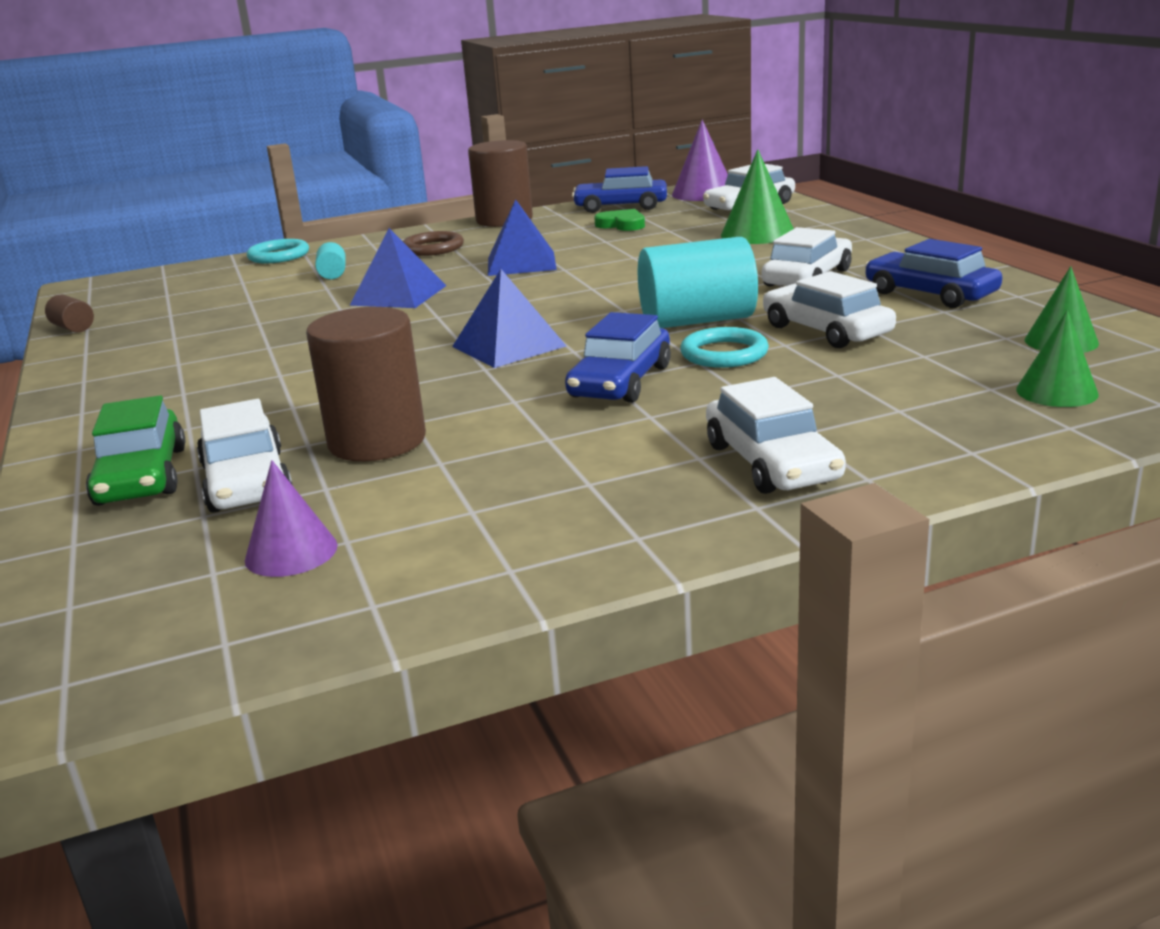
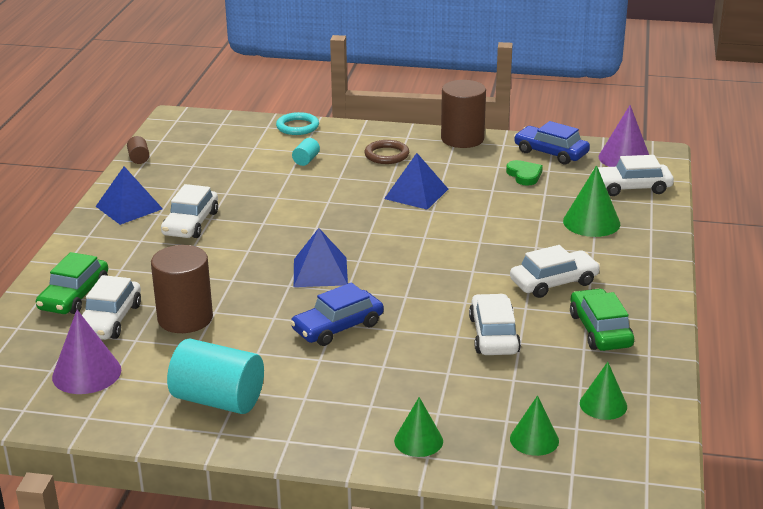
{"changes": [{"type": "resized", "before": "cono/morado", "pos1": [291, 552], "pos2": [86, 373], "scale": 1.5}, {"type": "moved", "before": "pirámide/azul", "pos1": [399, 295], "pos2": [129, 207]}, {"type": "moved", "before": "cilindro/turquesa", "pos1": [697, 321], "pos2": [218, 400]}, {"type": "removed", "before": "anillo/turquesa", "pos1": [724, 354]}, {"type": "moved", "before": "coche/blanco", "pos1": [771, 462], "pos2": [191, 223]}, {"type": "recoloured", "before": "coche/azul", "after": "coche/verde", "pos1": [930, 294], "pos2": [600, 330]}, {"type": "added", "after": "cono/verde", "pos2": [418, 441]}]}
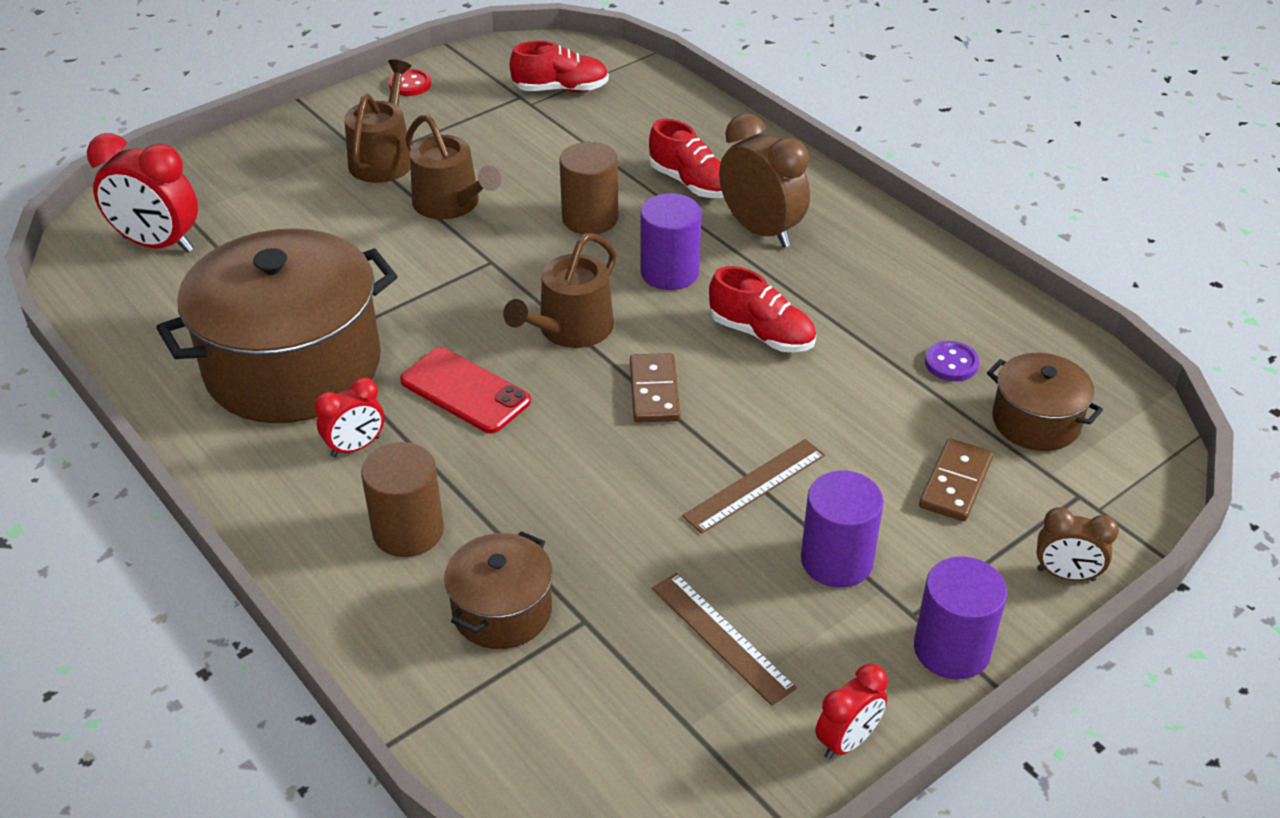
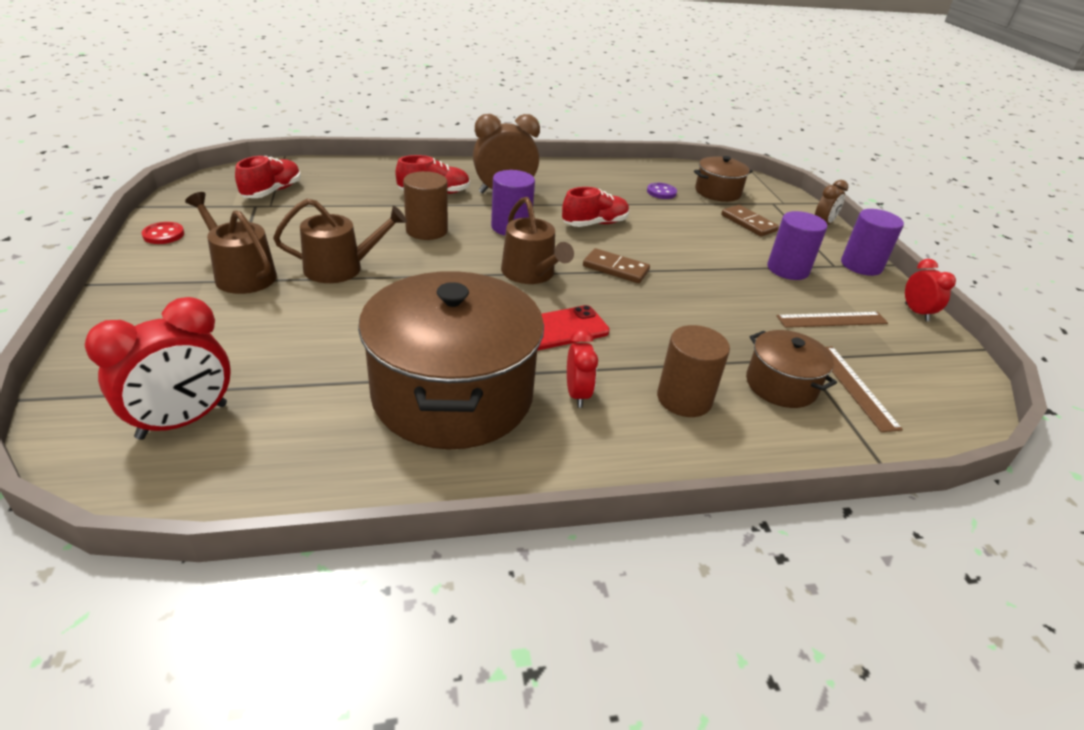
{"changes": [{"type": "moved", "before": "regla/marrón", "pos1": [754, 485], "pos2": [854, 386]}]}
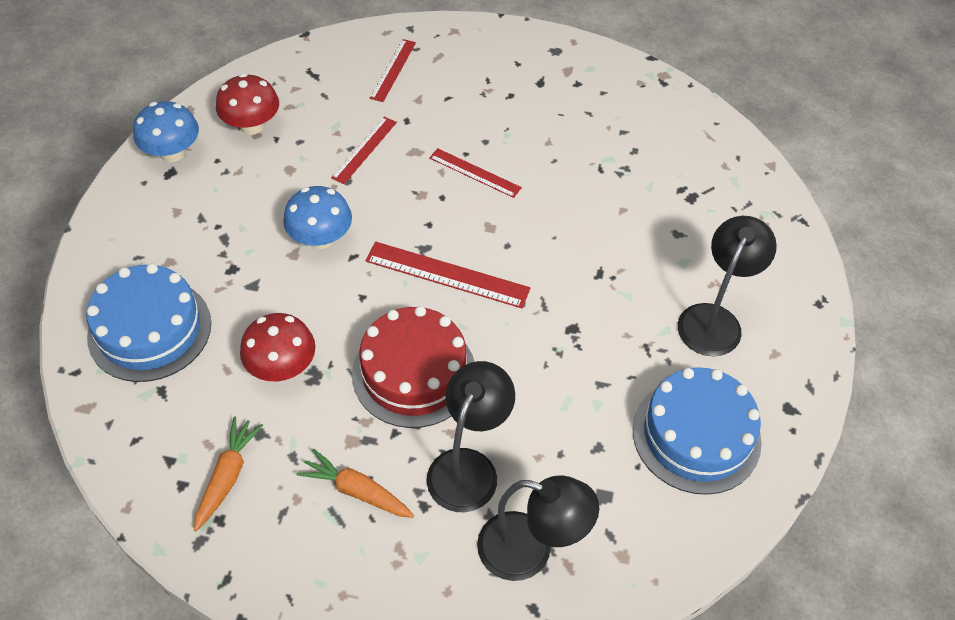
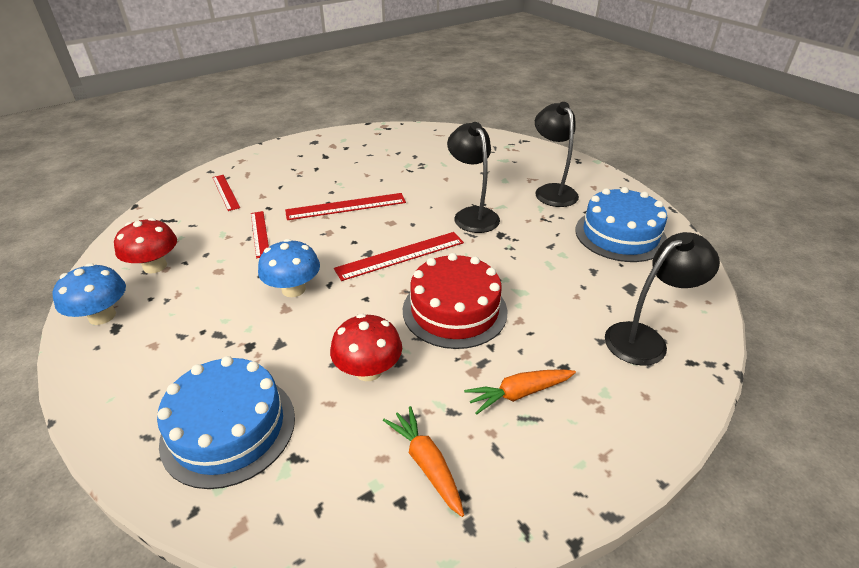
{"changes": [{"type": "moved", "before": "lámpara/negro", "pos1": [468, 467], "pos2": [472, 215]}, {"type": "resized", "before": "regla/rojo", "pos1": [475, 173], "pos2": [346, 206], "scale": 1.56}]}
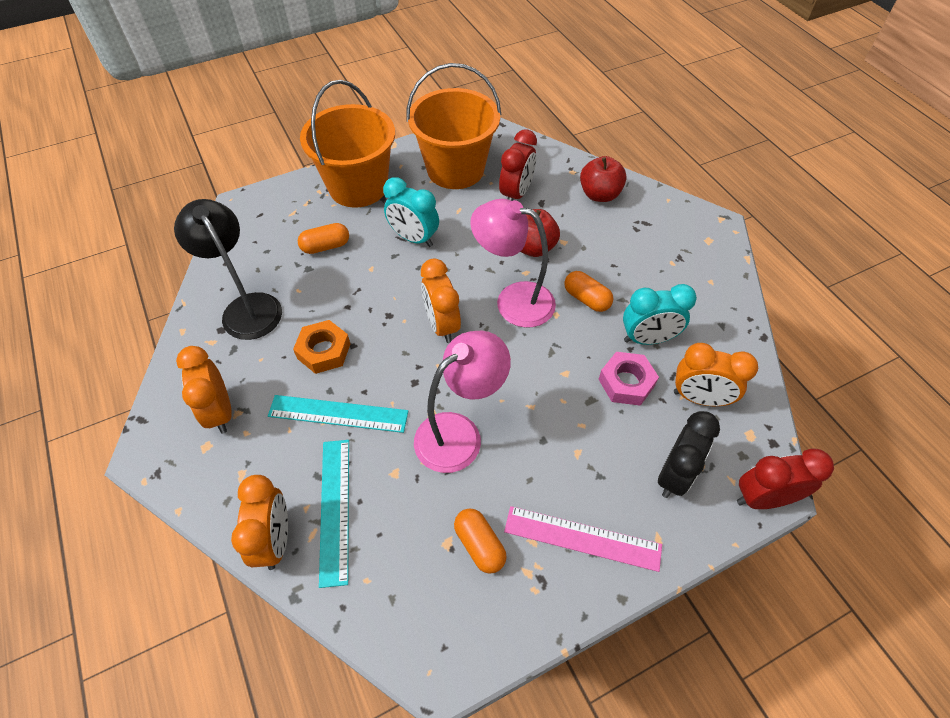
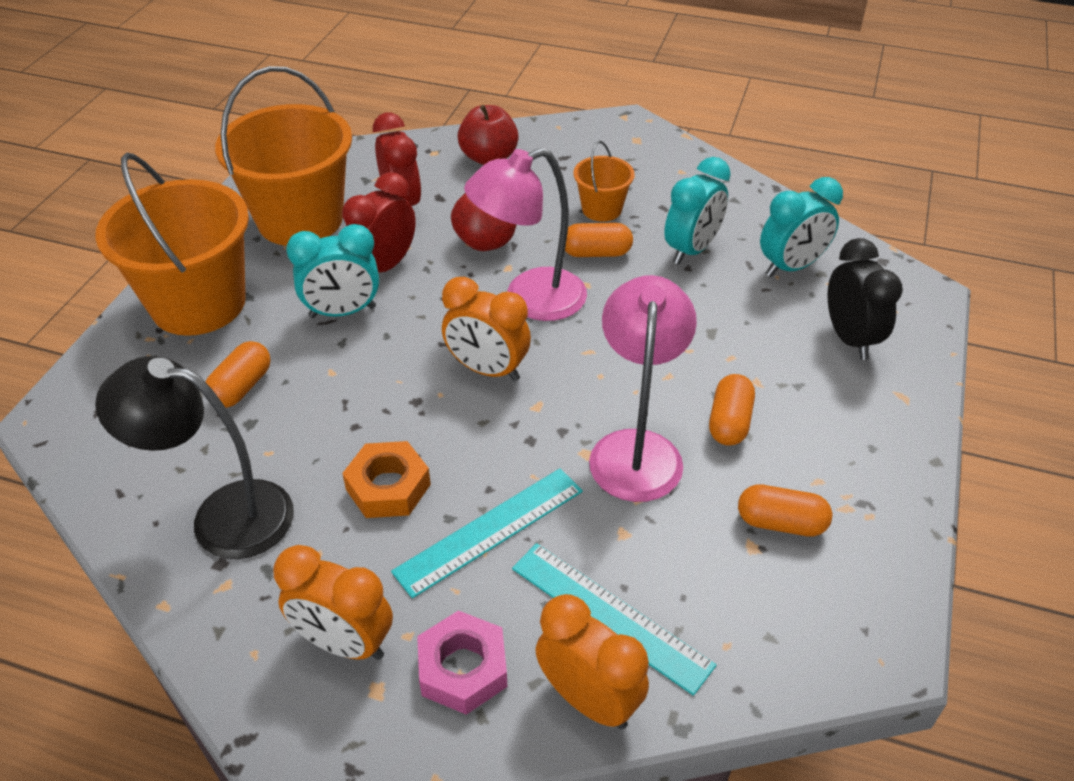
{"changes": [{"type": "removed", "before": "regla/rosa", "pos1": [582, 538]}, {"type": "moved", "before": "tuerca/rosa", "pos1": [626, 382], "pos2": [463, 669]}, {"type": "recoloured", "before": "despertador/naranja", "after": "despertador/turquesa", "pos1": [699, 398], "pos2": [791, 267]}, {"type": "moved", "before": "despertador/rojo", "pos1": [763, 498], "pos2": [385, 266]}, {"type": "added", "after": "balde/naranja", "pos2": [601, 209]}, {"type": "added", "after": "cápsula/naranja", "pos2": [729, 422]}]}
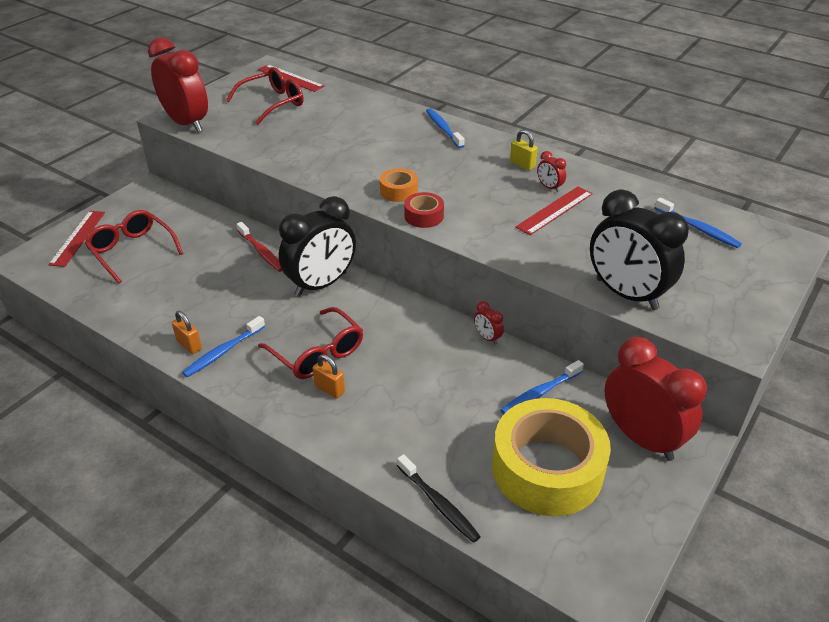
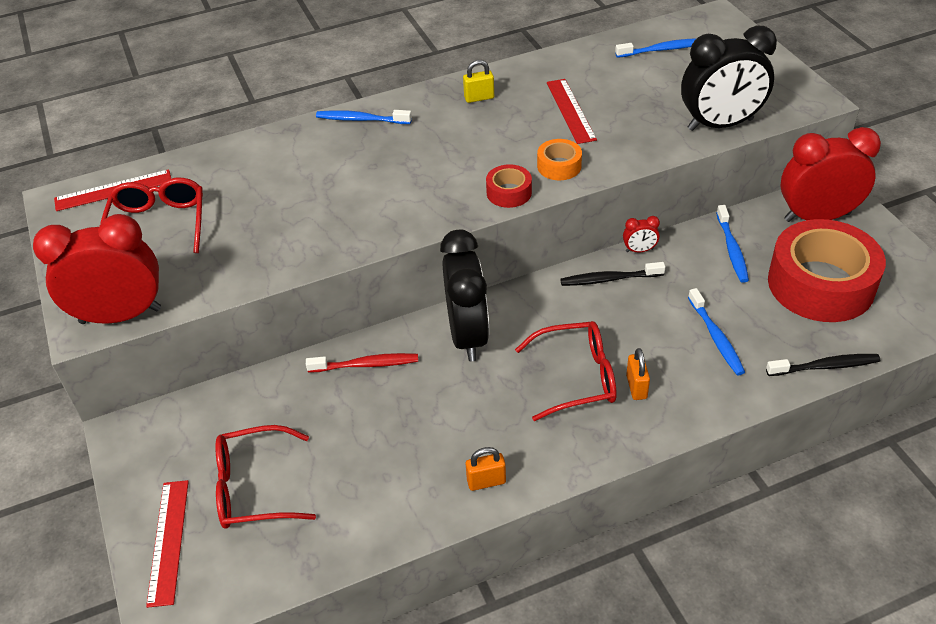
{"changes": [{"type": "turned", "before": "regla/rojo", "pos1": [77, 238], "pos2": [168, 541], "turn": 45}, {"type": "moved", "before": "cepillo de dientes/azul", "pos1": [223, 352], "pos2": [716, 337]}, {"type": "turned", "before": "candado/naranja", "pos1": [329, 389], "pos2": [636, 387], "turn": -75}, {"type": "moved", "before": "cinta adhesiva/naranja", "pos1": [398, 191], "pos2": [559, 166]}, {"type": "recoloured", "before": "cinta adhesiva/amarillo", "after": "cinta adhesiva/rojo", "pos1": [547, 469], "pos2": [820, 284]}, {"type": "removed", "before": "despertador/rojo", "pos1": [549, 187]}, {"type": "added", "after": "cepillo de dientes/negro", "pos2": [609, 279]}]}
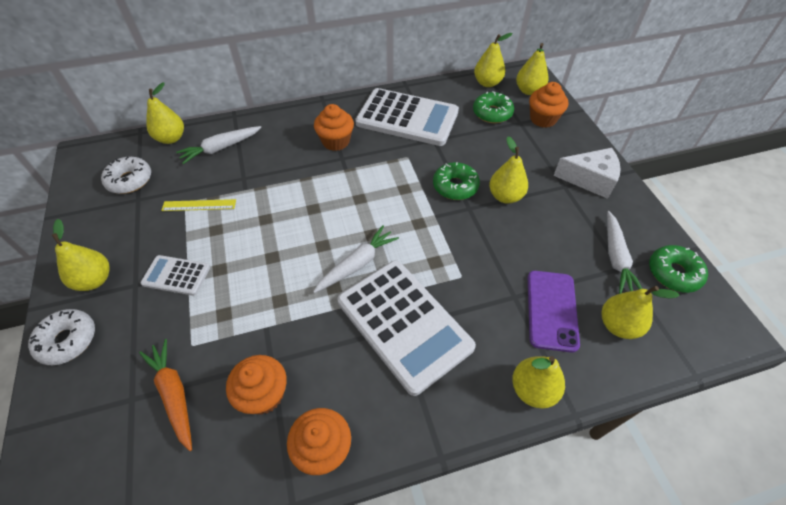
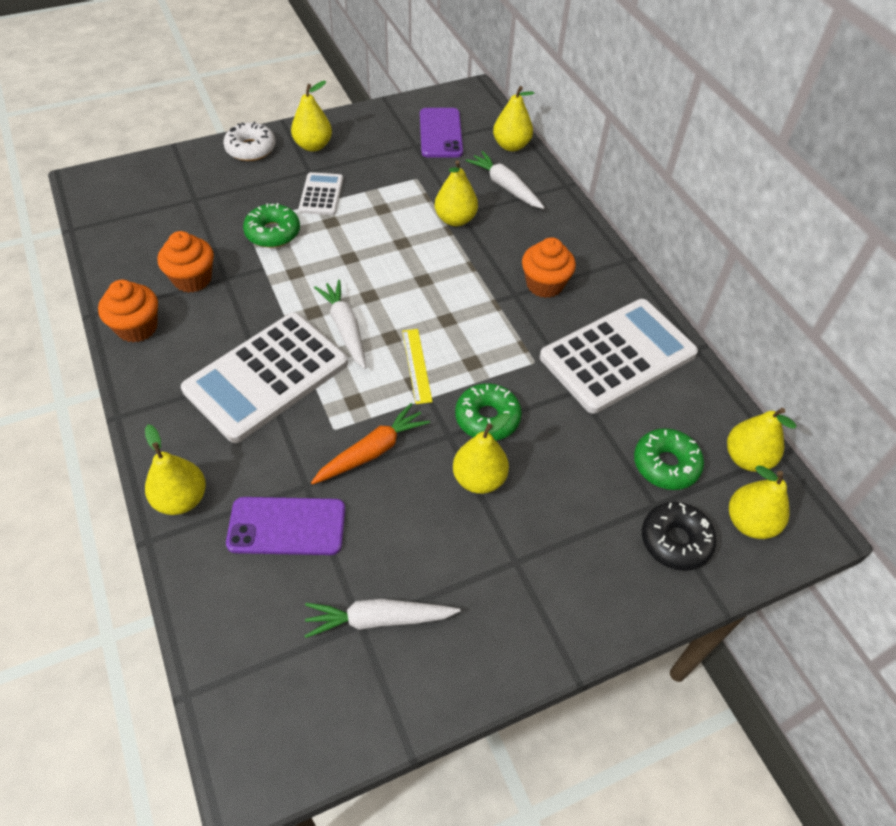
{"changes": [{"type": "replaced", "before": "rosquilla/blanco", "after": "móvil/morado", "pos1": [130, 180], "pos2": [440, 133]}, {"type": "moved", "before": "zanahoria/naranja", "pos1": [174, 394], "pos2": [372, 451]}, {"type": "moved", "before": "regla/amarillo", "pos1": [199, 205], "pos2": [416, 365]}, {"type": "turned", "before": "zanahoria/blanco", "pos1": [357, 264], "pos2": [345, 328], "turn": -150}, {"type": "turned", "before": "calculadora/blanco", "pos1": [407, 118], "pos2": [617, 356], "turn": -135}, {"type": "replaced", "before": "magdalena/naranja", "after": "rosquilla/negro", "pos1": [543, 119], "pos2": [675, 541]}, {"type": "removed", "before": "queso/blanco", "pos1": [590, 179]}, {"type": "moved", "before": "pera/amarillo", "pos1": [618, 325], "pos2": [455, 219]}, {"type": "moved", "before": "rosquilla/verde", "pos1": [673, 273], "pos2": [273, 233]}]}
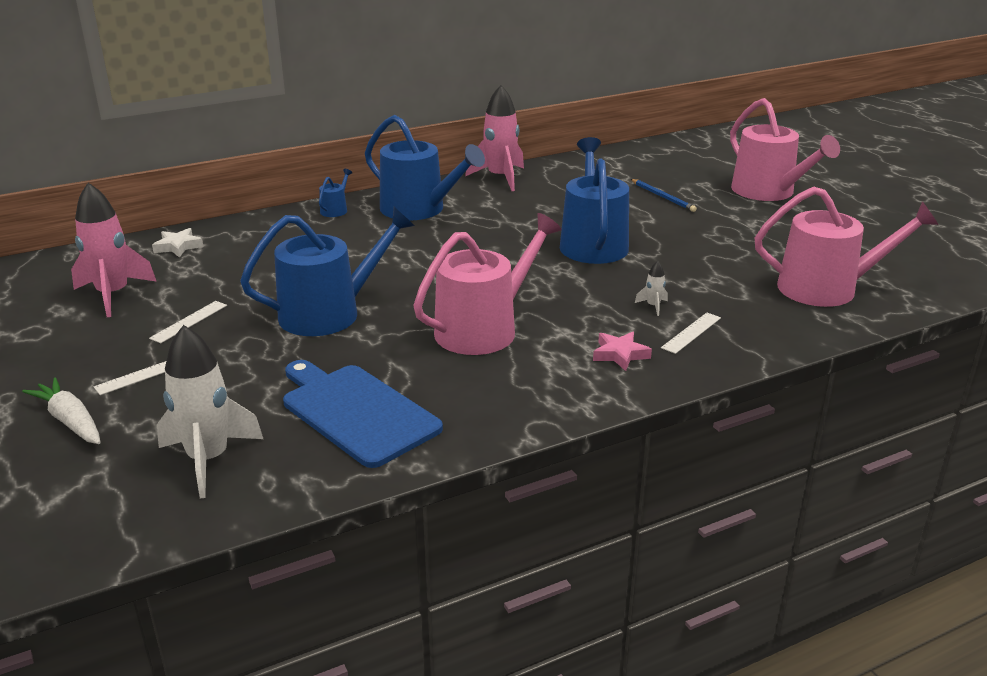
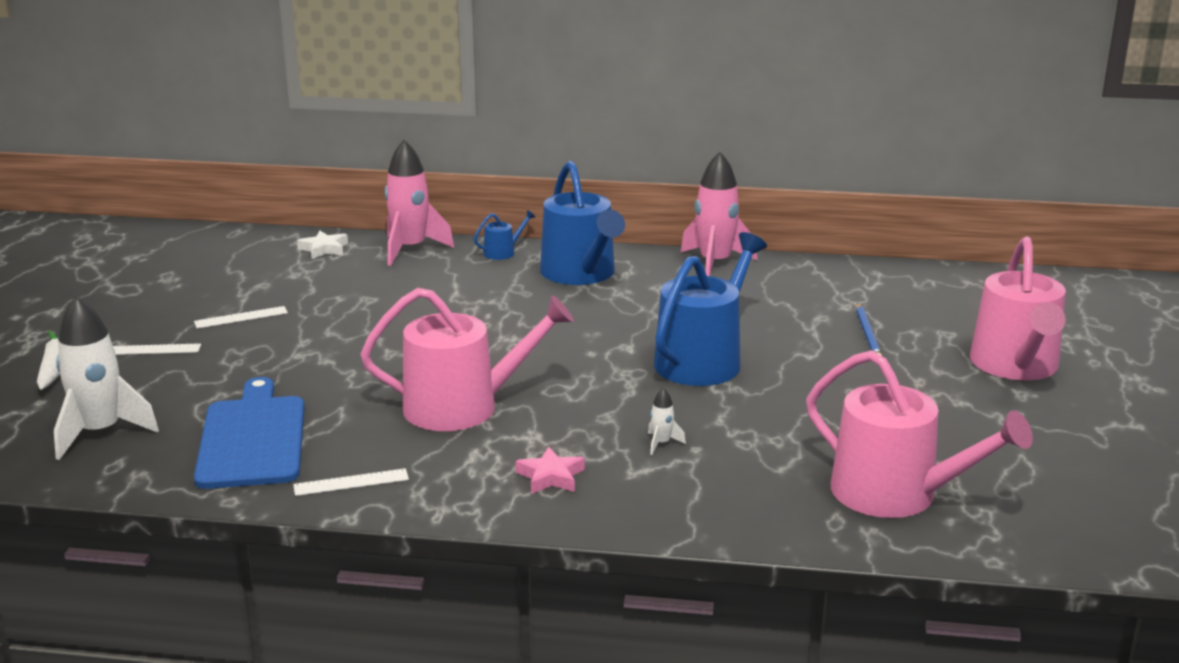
{"changes": [{"type": "moved", "before": "cohete/rosa", "pos1": [113, 295], "pos2": [410, 249]}, {"type": "removed", "before": "regadera/azul", "pos1": [329, 313]}, {"type": "moved", "before": "regla/blanco", "pos1": [691, 333], "pos2": [351, 482]}]}
